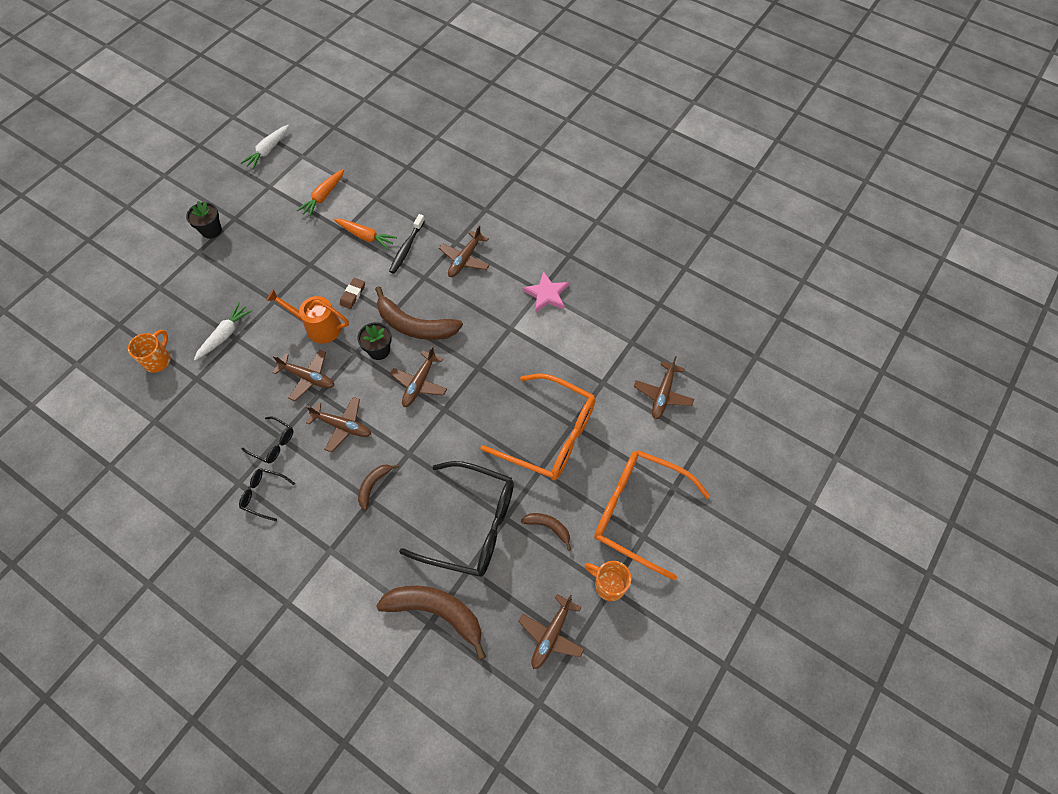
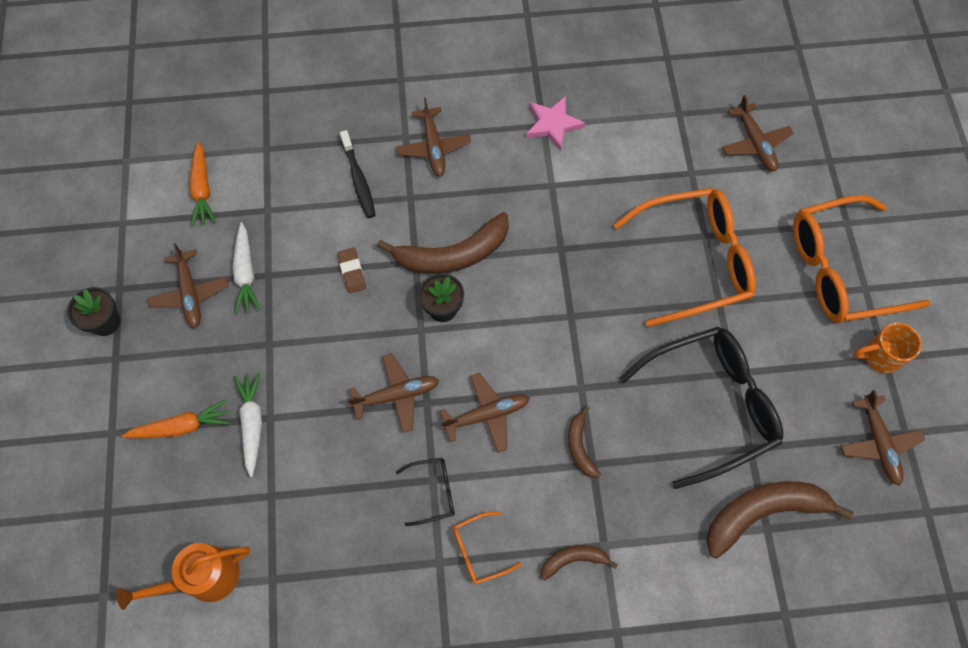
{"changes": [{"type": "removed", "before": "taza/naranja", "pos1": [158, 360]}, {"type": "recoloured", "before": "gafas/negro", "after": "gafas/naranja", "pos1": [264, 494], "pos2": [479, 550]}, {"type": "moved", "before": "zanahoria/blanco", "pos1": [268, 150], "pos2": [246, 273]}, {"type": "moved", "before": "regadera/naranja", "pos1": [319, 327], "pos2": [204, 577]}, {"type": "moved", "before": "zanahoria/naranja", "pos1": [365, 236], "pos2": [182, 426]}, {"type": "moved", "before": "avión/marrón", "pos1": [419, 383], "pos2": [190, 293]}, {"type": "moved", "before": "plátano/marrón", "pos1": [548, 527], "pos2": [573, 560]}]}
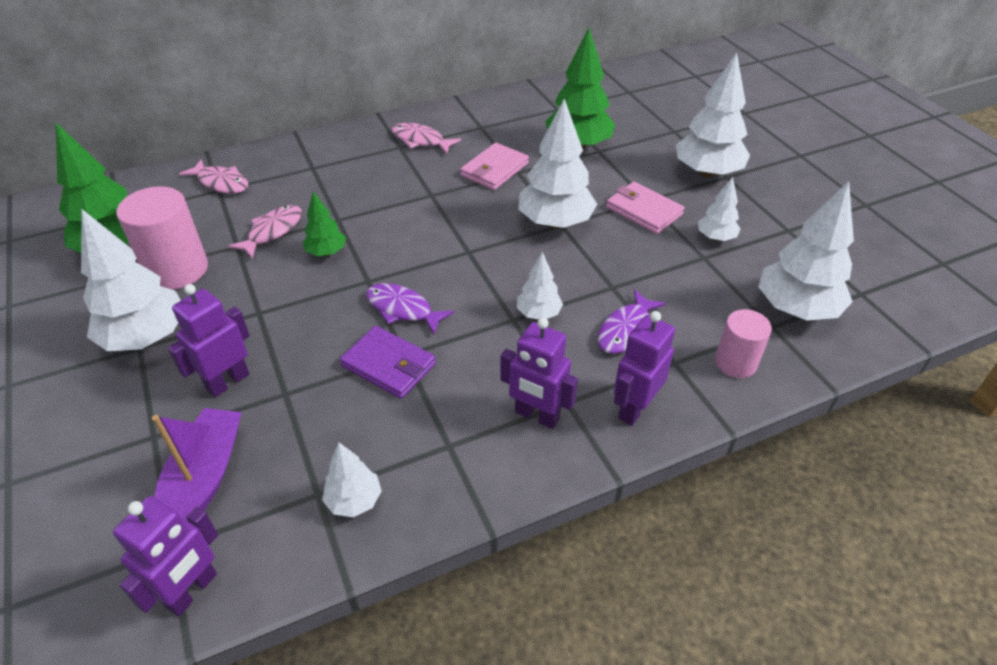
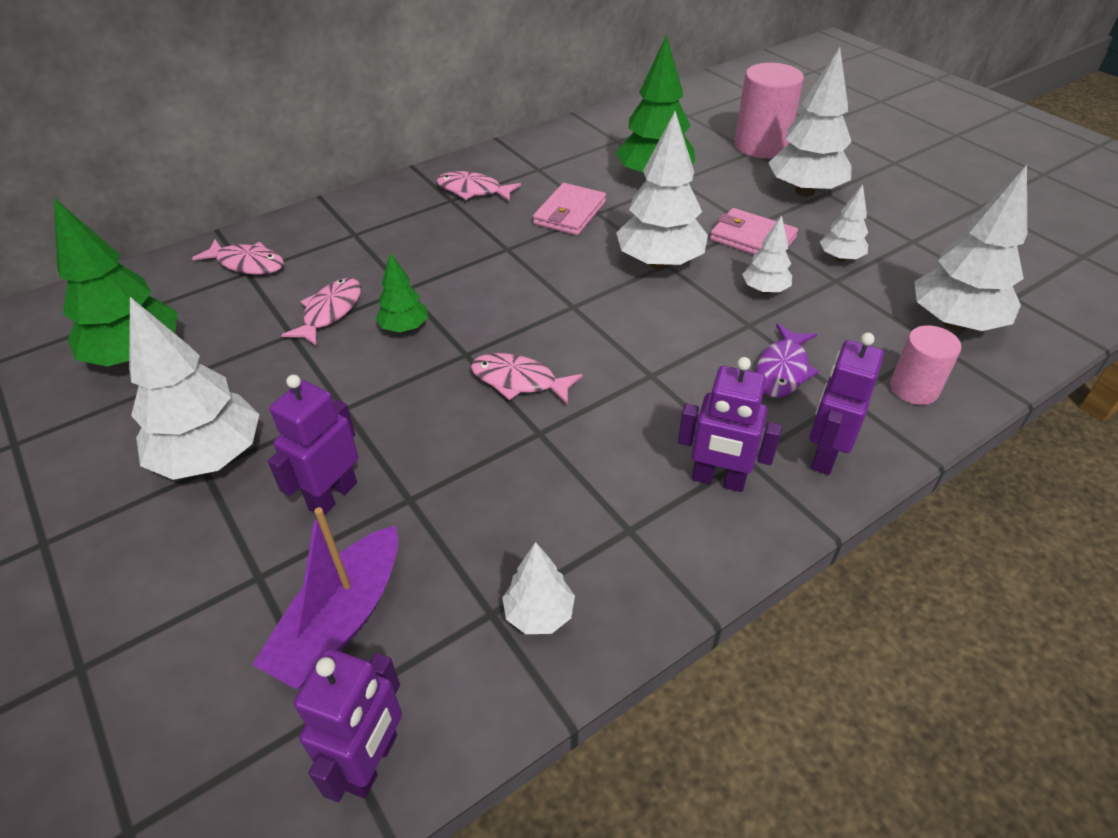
{"changes": [{"type": "moved", "before": "cilindro/rosa", "pos1": [177, 270], "pos2": [761, 145]}, {"type": "turned", "before": "barco/morado", "pos1": [204, 480], "pos2": [341, 620], "turn": -150}, {"type": "removed", "before": "cartera/morado", "pos1": [389, 365]}, {"type": "recoloured", "before": "pez/morado", "after": "pez/rosa", "pos1": [402, 309], "pos2": [519, 381]}, {"type": "moved", "before": "árbol/blanco", "pos1": [538, 314], "pos2": [764, 290]}]}
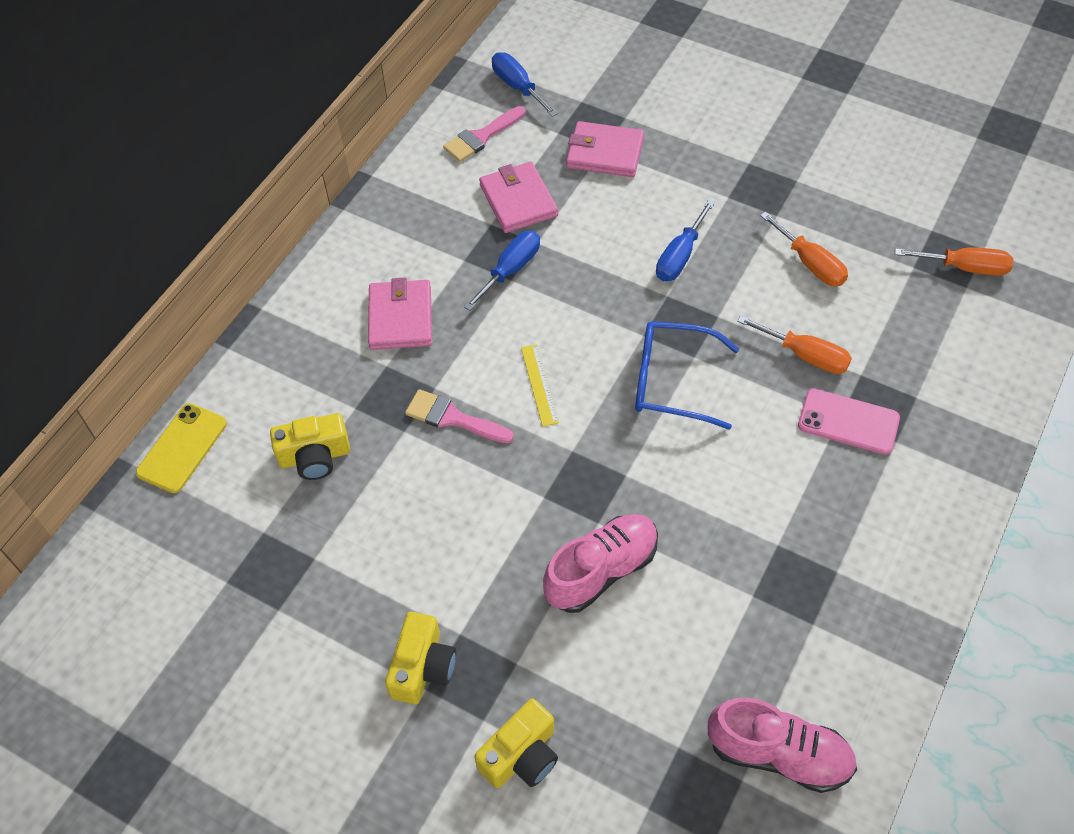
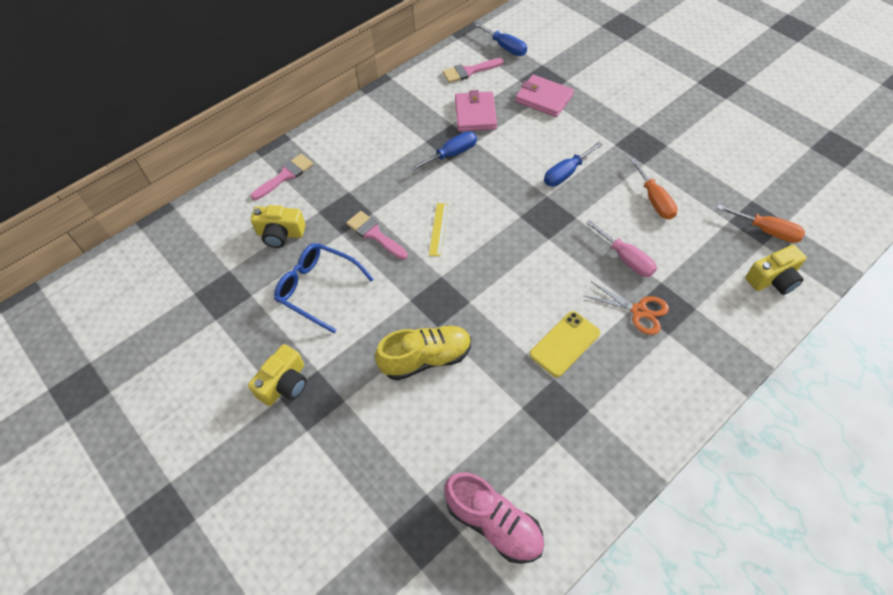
{"changes": [{"type": "moved", "before": "móvil/amarillo", "pos1": [182, 448], "pos2": [564, 344]}, {"type": "removed", "before": "cartera/rosa", "pos1": [400, 318]}, {"type": "moved", "before": "cámara/amarillo", "pos1": [521, 755], "pos2": [773, 279]}, {"type": "turned", "before": "destornillador/azul", "pos1": [518, 87], "pos2": [505, 47], "turn": 150}, {"type": "recoloured", "before": "zapato/rosa", "after": "zapato/amarillo", "pos1": [601, 571], "pos2": [426, 359]}, {"type": "moved", "before": "gafas/azul", "pos1": [673, 382], "pos2": [318, 289]}, {"type": "recoloured", "before": "destornillador/naranja", "after": "destornillador/rosa", "pos1": [805, 355], "pos2": [626, 259]}, {"type": "replaced", "before": "móvil/rosa", "after": "tijeras/naranja", "pos1": [848, 422], "pos2": [639, 311]}, {"type": "added", "after": "pincel/rosa", "pos2": [285, 176]}]}
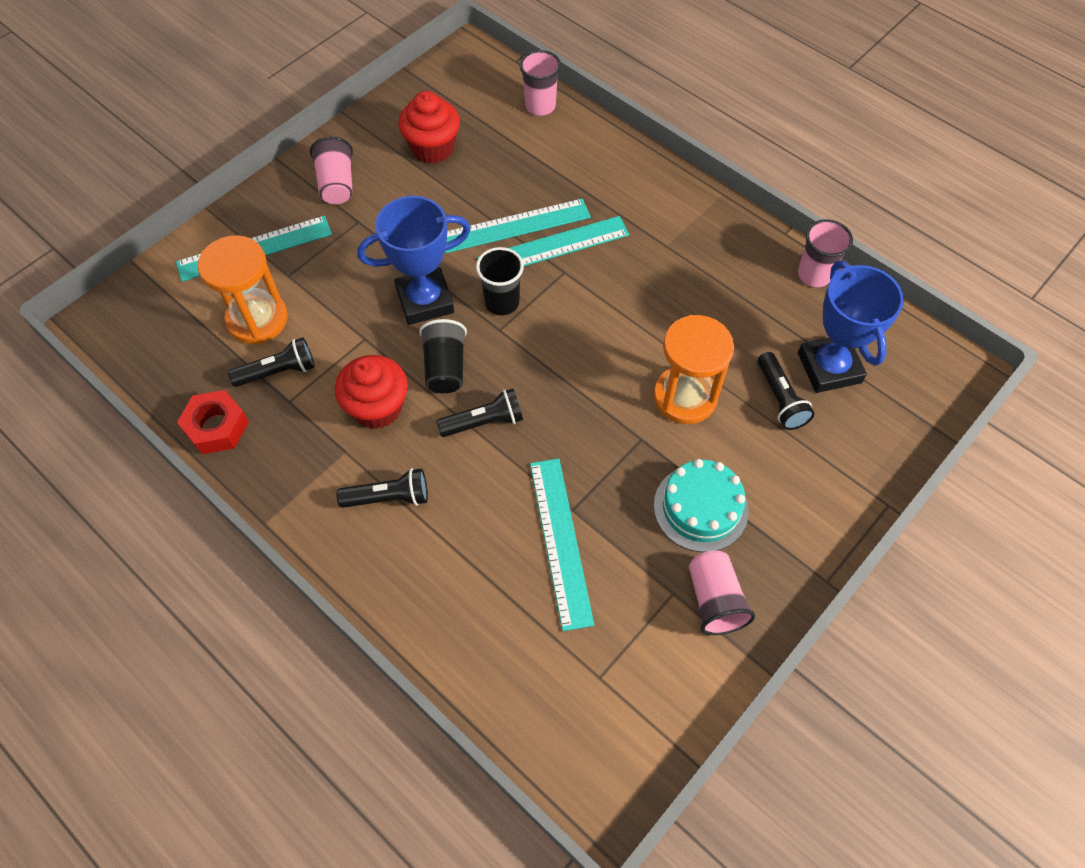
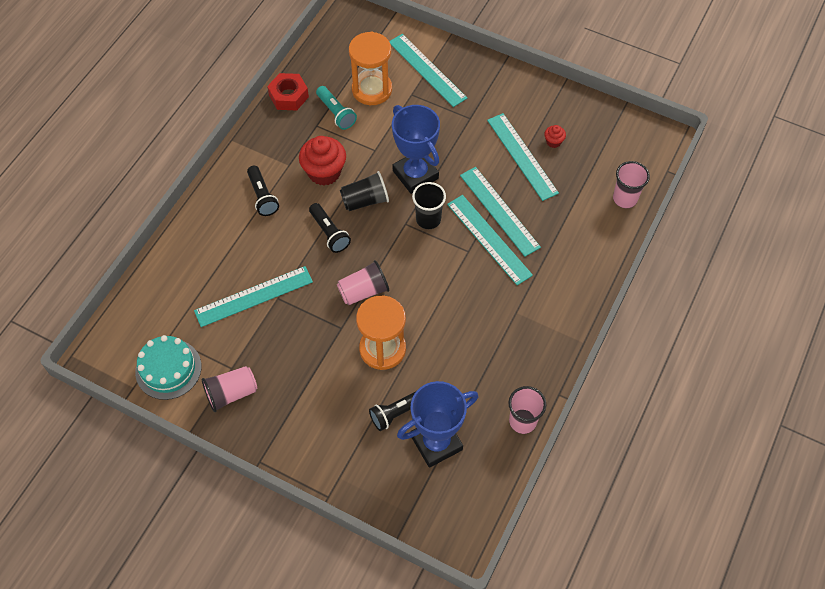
{"changes": [{"type": "recoloured", "before": "lámpara de mano/negro", "after": "lámpara de mano/turquesa", "pos1": [278, 371], "pos2": [336, 113]}, {"type": "moved", "before": "vaso/rosa", "pos1": [337, 184], "pos2": [363, 291]}, {"type": "resized", "before": "magdalena/rojo", "pos1": [432, 148], "pos2": [553, 142], "scale": 0.47}, {"type": "moved", "before": "tarta/turquesa", "pos1": [700, 508], "pos2": [168, 369]}, {"type": "added", "after": "regla/turquesa", "pos2": [522, 156]}]}
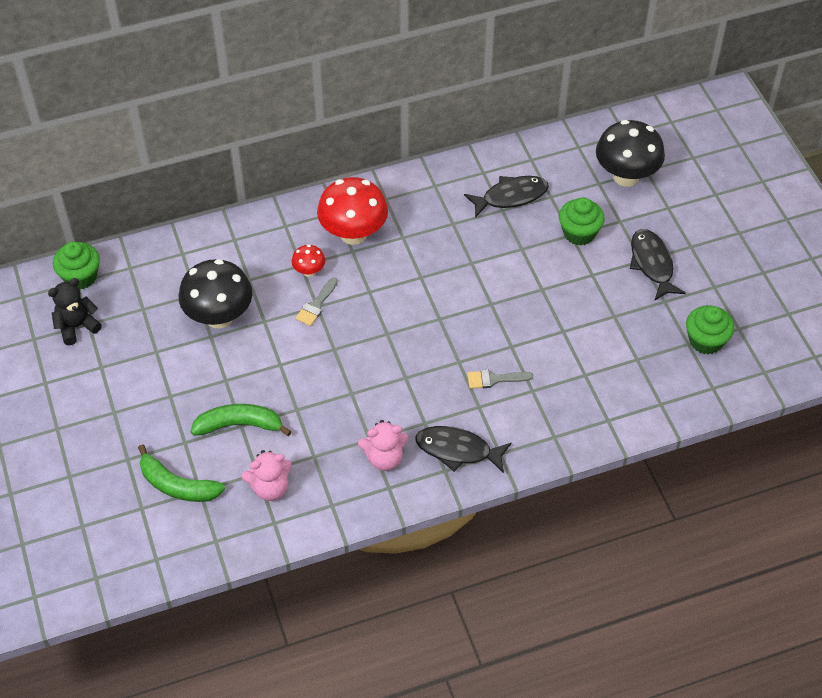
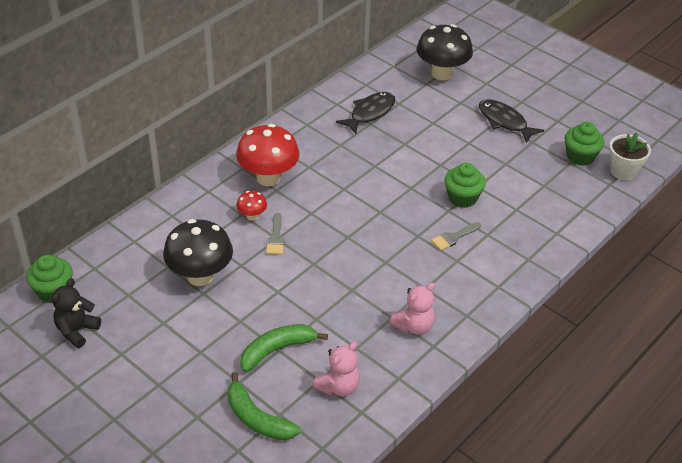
{"changes": [{"type": "turned", "before": "plátano/verde", "pos1": [177, 485], "pos2": [257, 418], "turn": 45}, {"type": "removed", "before": "pez/negro", "pos1": [458, 450]}, {"type": "moved", "before": "magdalena/verde", "pos1": [579, 233], "pos2": [462, 198]}, {"type": "added", "after": "maceta/blanco", "pos2": [623, 171]}]}
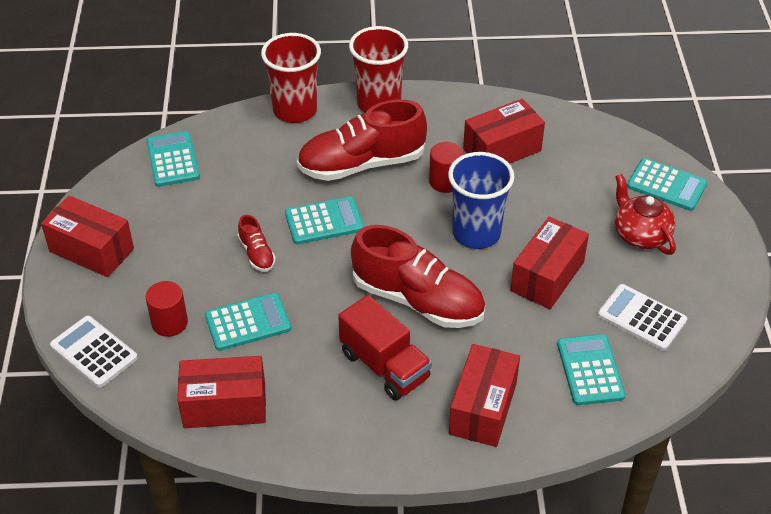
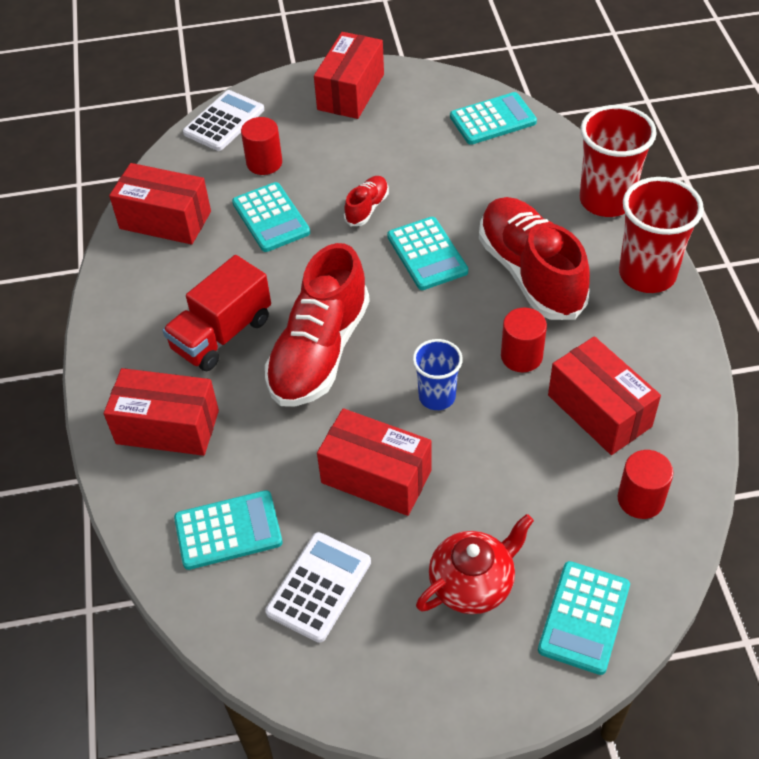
{"changes": [{"type": "turned", "before": "caja/rojo", "pos1": [224, 405], "pos2": [165, 220], "turn": -60}, {"type": "turned", "before": "zapato/rojo", "pos1": [257, 254], "pos2": [367, 208], "turn": 150}, {"type": "resized", "before": "vaso/azul", "pos1": [476, 233], "pos2": [437, 397], "scale": 0.6}, {"type": "added", "after": "cilindro/rojo", "pos2": [640, 499]}]}
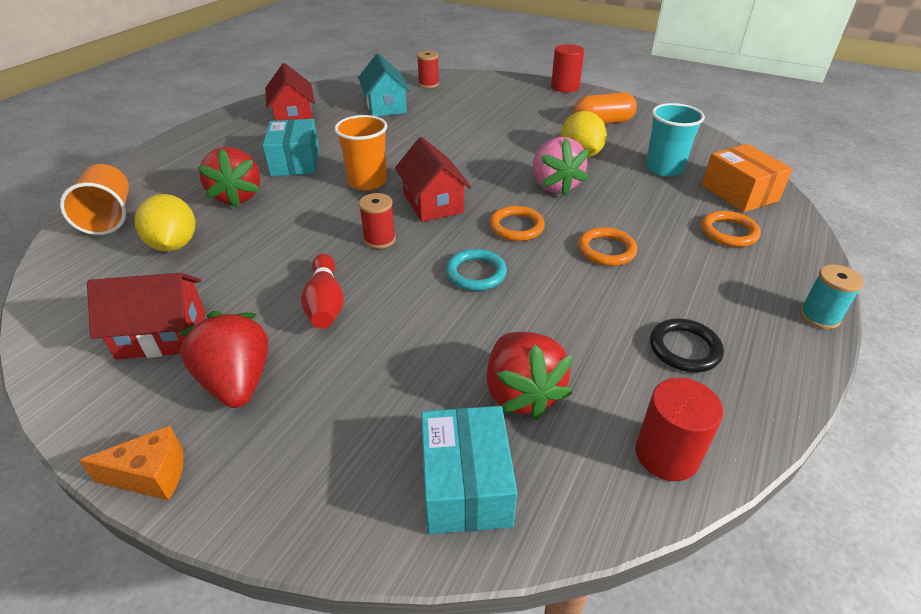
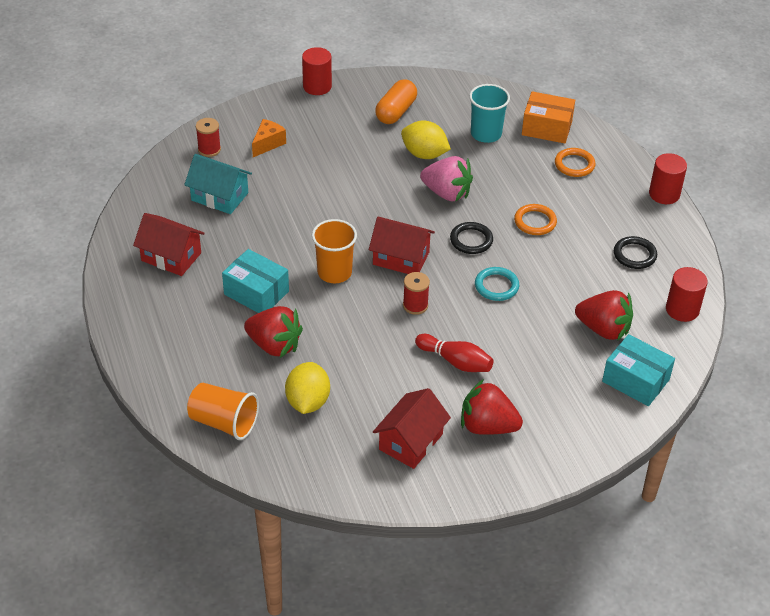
{"changes": [{"type": "moved", "before": "queso/naranja", "pos1": [151, 475], "pos2": [268, 144]}, {"type": "turned", "before": "limón/amarillo", "pos1": [174, 245], "pos2": [308, 402], "turn": 75}, {"type": "recoloured", "before": "anillo/naranja", "after": "anillo/negro", "pos1": [516, 227], "pos2": [471, 240]}, {"type": "replaced", "before": "carrete/turquesa", "after": "cilindro/rojo", "pos1": [819, 316], "pos2": [664, 194]}]}
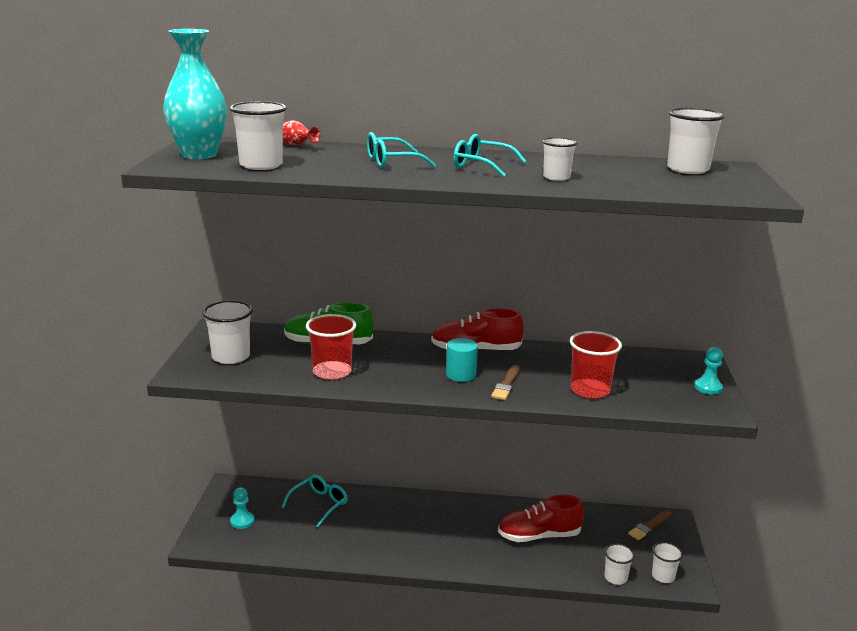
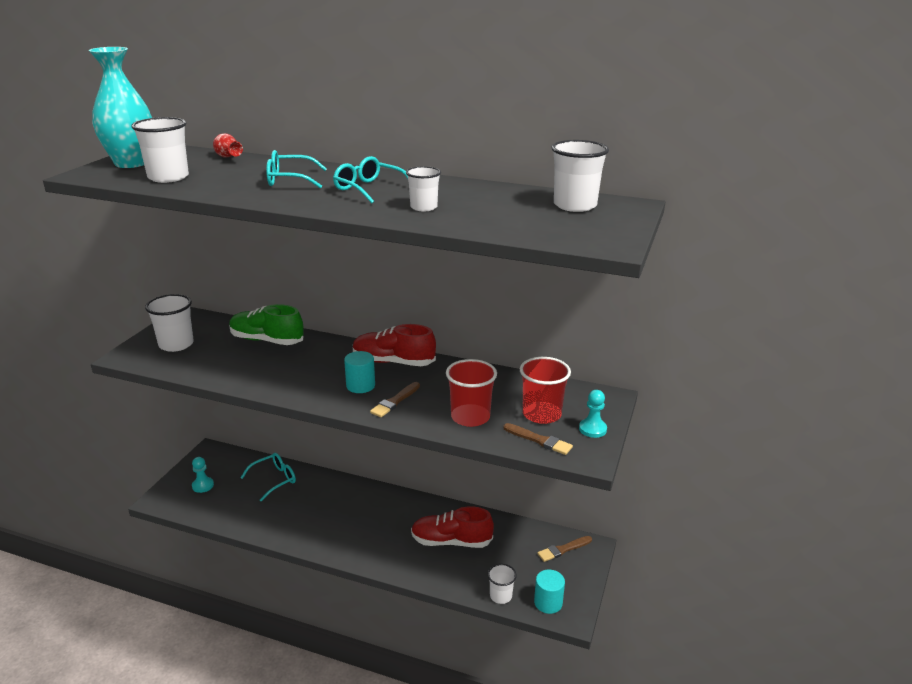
{"changes": [{"type": "moved", "before": "vaso/rojo", "pos1": [332, 372], "pos2": [541, 414]}, {"type": "replaced", "before": "vaso/blanco", "after": "cilindro/turquesa", "pos1": [663, 576], "pos2": [548, 602]}, {"type": "added", "after": "pincel/marrón", "pos2": [539, 440]}]}
